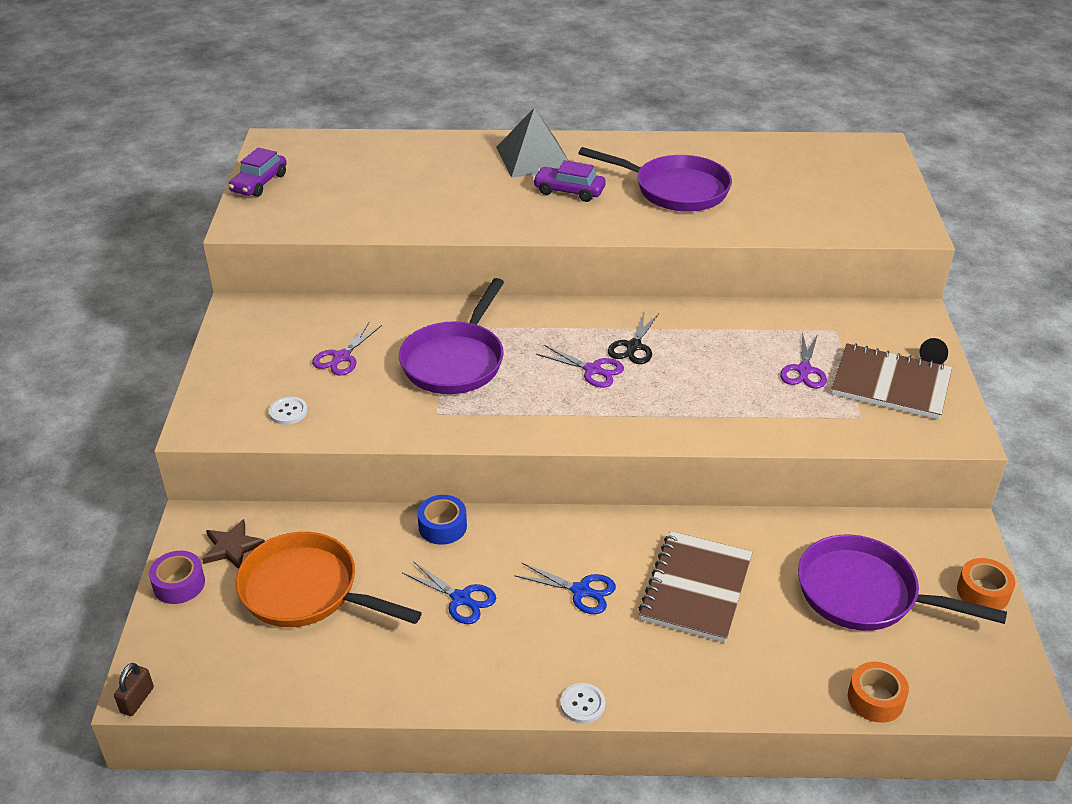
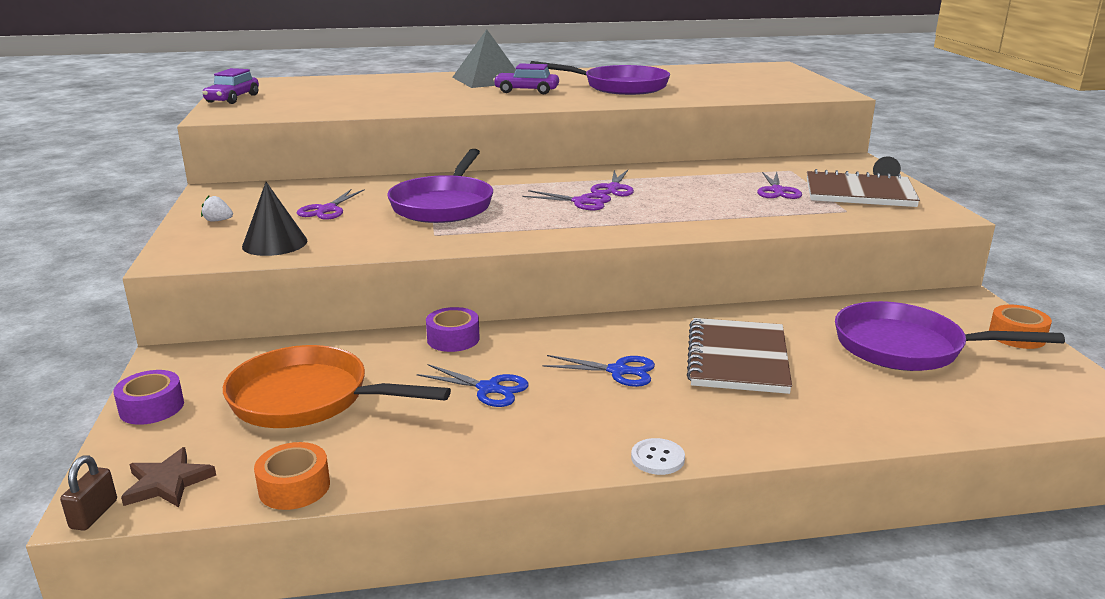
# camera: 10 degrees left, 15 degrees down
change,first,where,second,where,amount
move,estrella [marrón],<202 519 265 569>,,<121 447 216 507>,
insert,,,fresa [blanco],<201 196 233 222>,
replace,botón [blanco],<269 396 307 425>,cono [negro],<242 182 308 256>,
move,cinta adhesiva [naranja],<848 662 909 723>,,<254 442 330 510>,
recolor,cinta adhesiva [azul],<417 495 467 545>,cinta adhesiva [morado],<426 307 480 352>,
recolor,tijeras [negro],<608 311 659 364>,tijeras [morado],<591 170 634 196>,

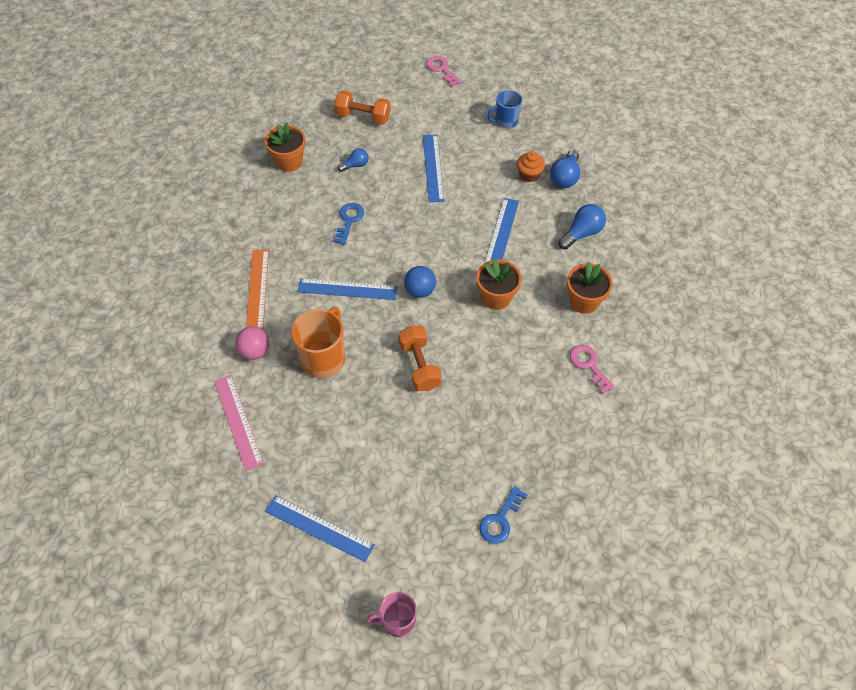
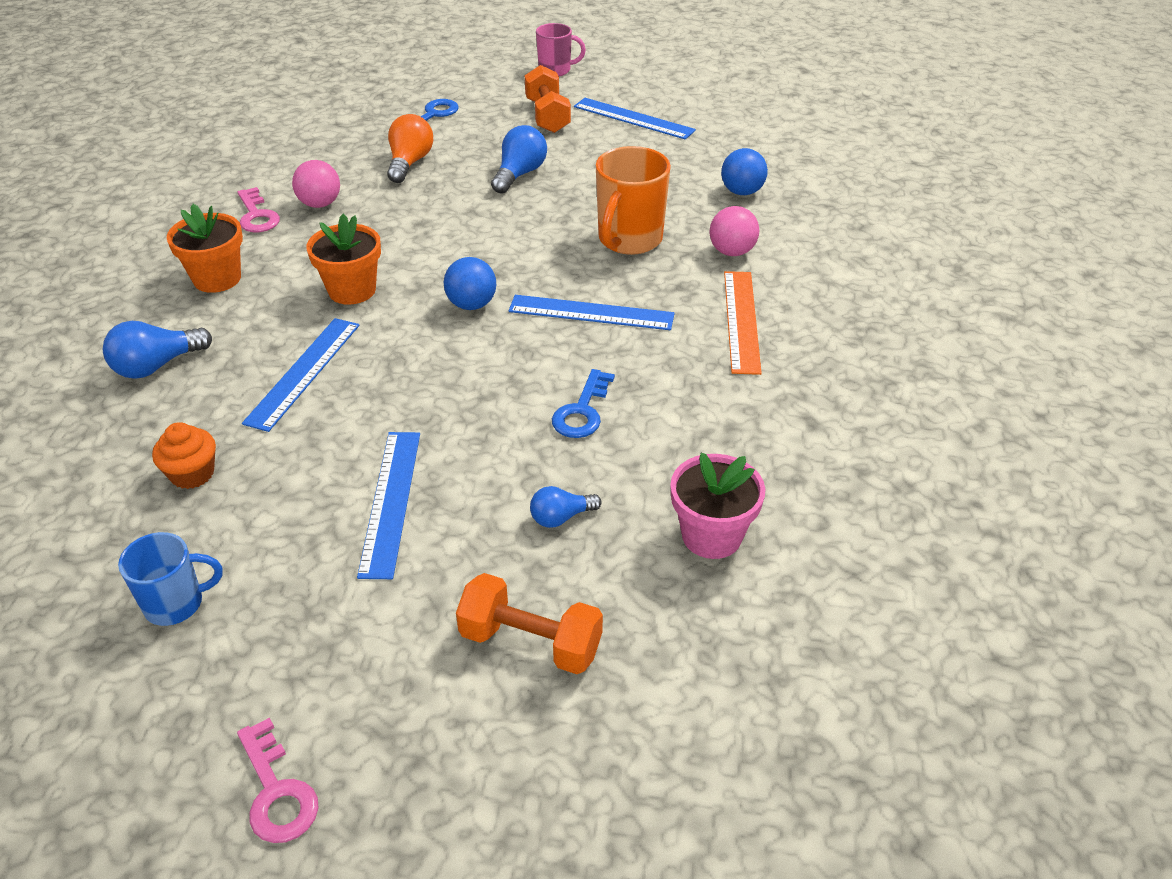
# camera: 175 degrees left, 15 degrees down
change,first,where,second,where,amount
insert,,,pelota [rosa],<292 160 340 208>,
insert,,,bombilla [naranja],<387 114 433 183>,
move,bombilla [azul],<550 150 580 188>,,<491 125 547 194>,
move,mancuerna [naranja],<398 326 441 391>,,<525 65 571 133>,
recolor,maceta [naranja],<265 122 306 172>,maceta [rosa],<670 453 765 559>,
replace,regla [rosa],<214 375 264 471>,pelota [azul],<721 148 768 195>,

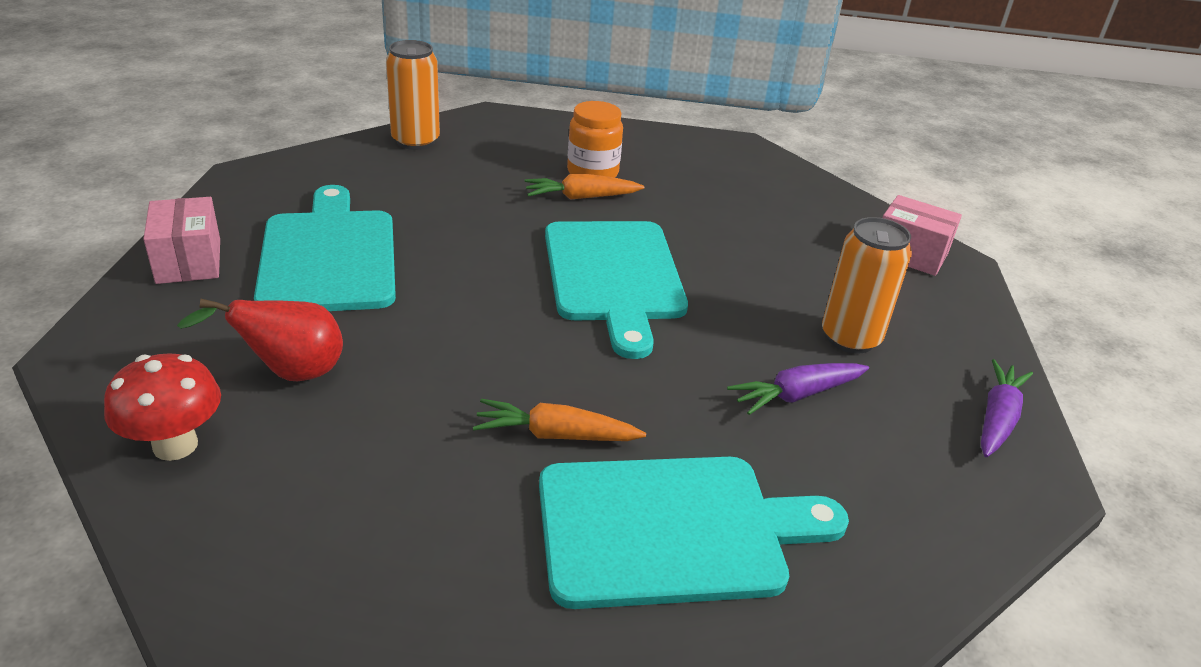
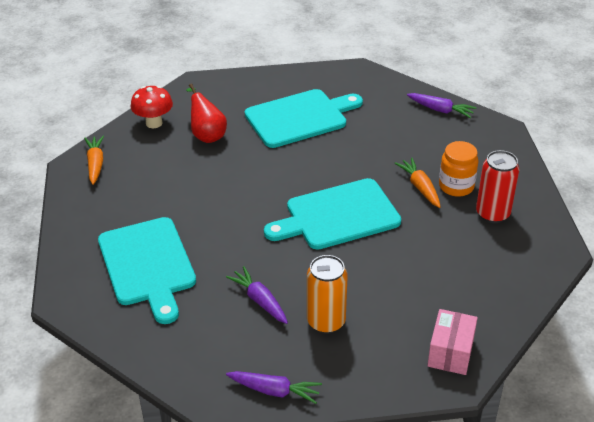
# camera: 80 degrees right, 5 degrees up
change,first,where,second,where,amount
move,zanahoria [naranja],<473 399 646 441>,,<84 136 104 185>,
replace,lata [naranja],<386 40 440 150>,zanahoria [morado],<407 93 476 118>,
insert,,,lata [rojo],<476 150 519 223>,
delete,caja [rosa],<143 197 220 284>,,,

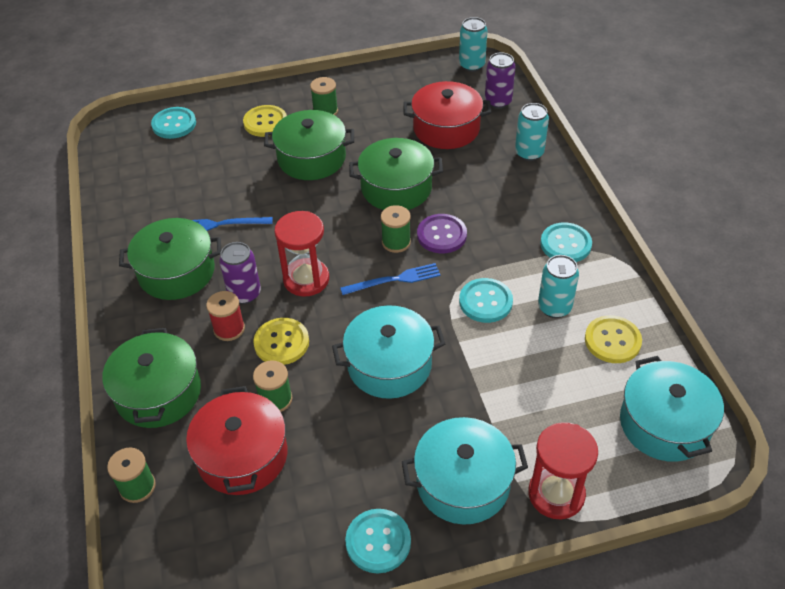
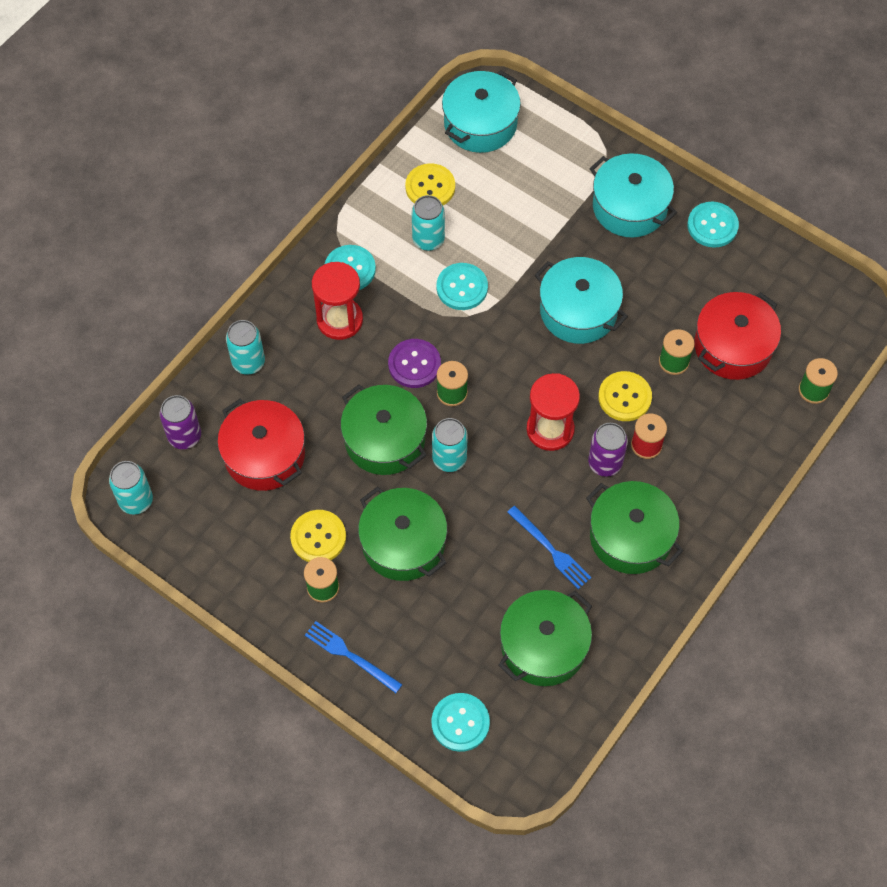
# camera: 130 degrees left, 15 degrees up
change,first,where,second,where,amount
move,botón [amarillo],<243 105 287 137>,,<290 510 346 562>,
move,tenedor [azul],<340 263 441 295>,,<305 621 403 693>,
move,reloj de arena [rojo],<528 422 598 519>,,<312 262 363 340>,
insert,,,lata [turquesa],<432 418 468 472>,
move,olla [verde],<102 328 201 428>,,<498 590 592 686>,

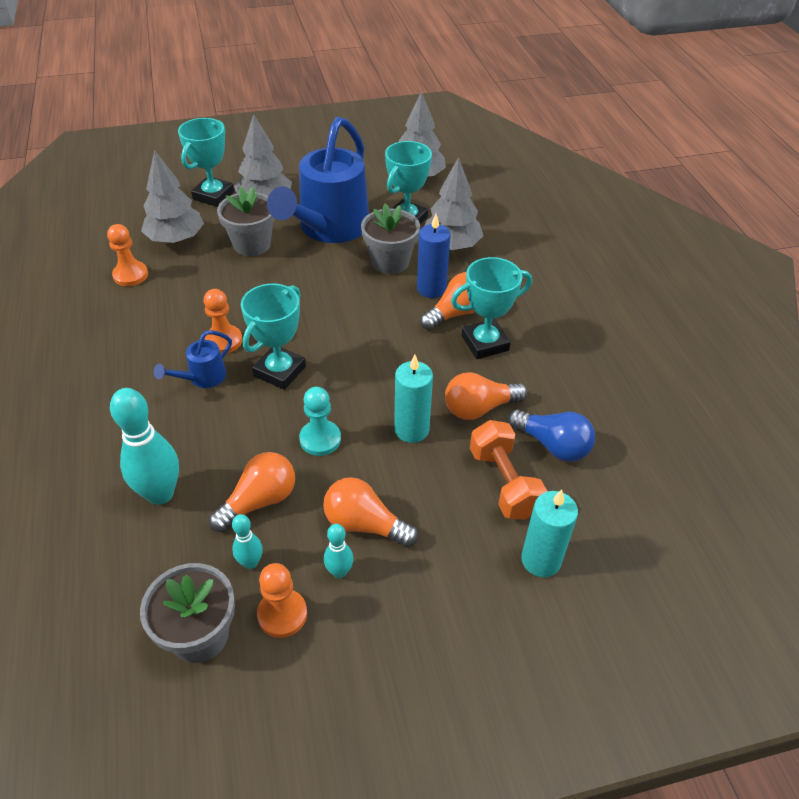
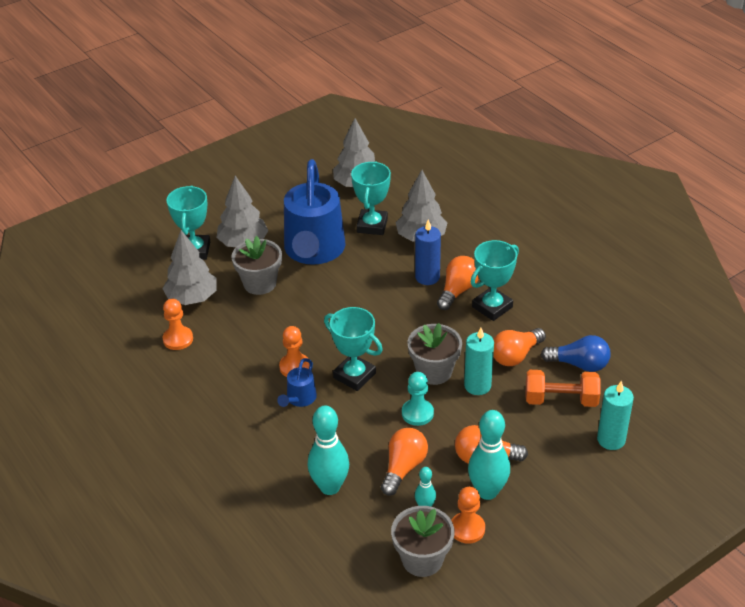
# camera: 20 degrees left, 5 degrees down
change,first,where,second,where,amount
rotate,trofeo [turquesa],<241 284 306 390>,,<324 307 383 391>,60 degrees counterclockwise
move,maceta [gris],<361 204 420 274>,,<407 323 462 385>,
resize,bolo [turquesa],<324 524 353 578>,,<468 410 510 500>,x1.96
rotate,mancuerna [naranja],<470 420 548 520>,,<526 370 600 407>,45 degrees counterclockwise

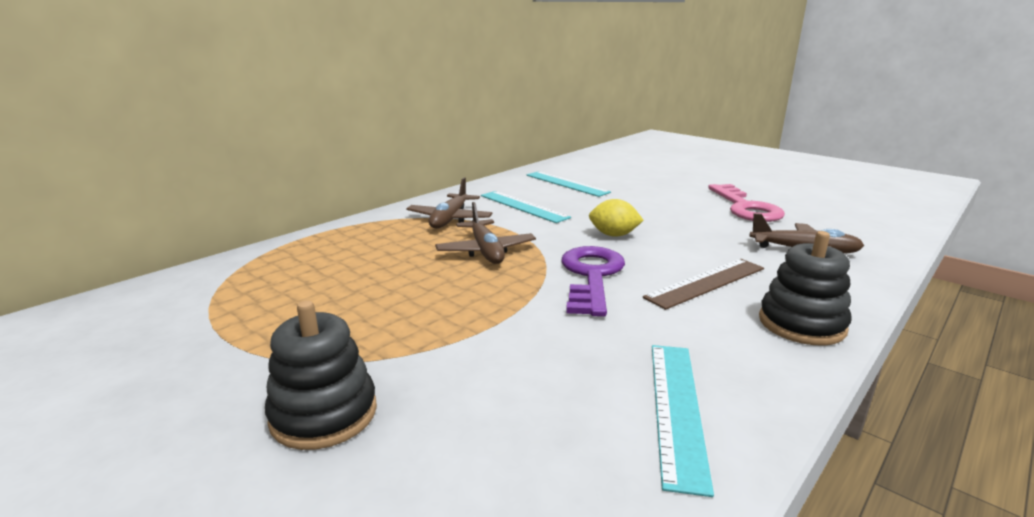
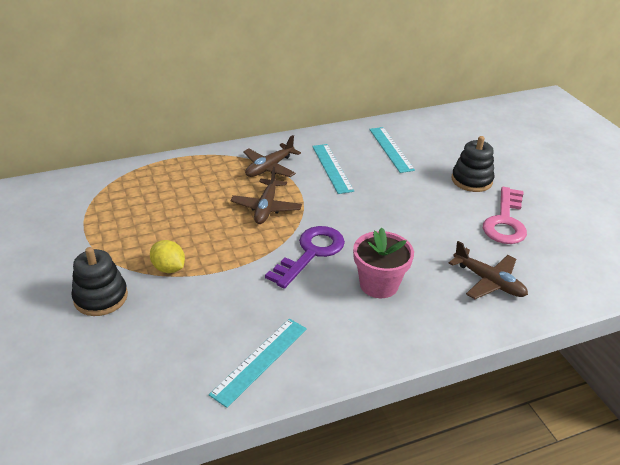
# camera: 25 degrees right, 15 degrees up
change,first,where,second,where,amount
move,limón [amarillo],<589 199 644 237>,,<150 240 185 273>,
replace,regla [marrón],<643 259 764 310>,maceta [rosa],<353 228 414 298>,
move,juguete apilable [negro],<759 231 852 345>,,<451 136 495 192>,

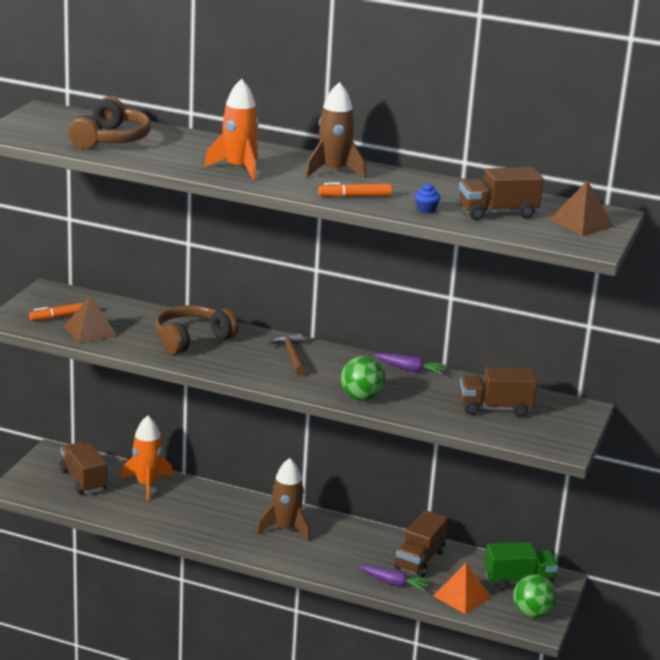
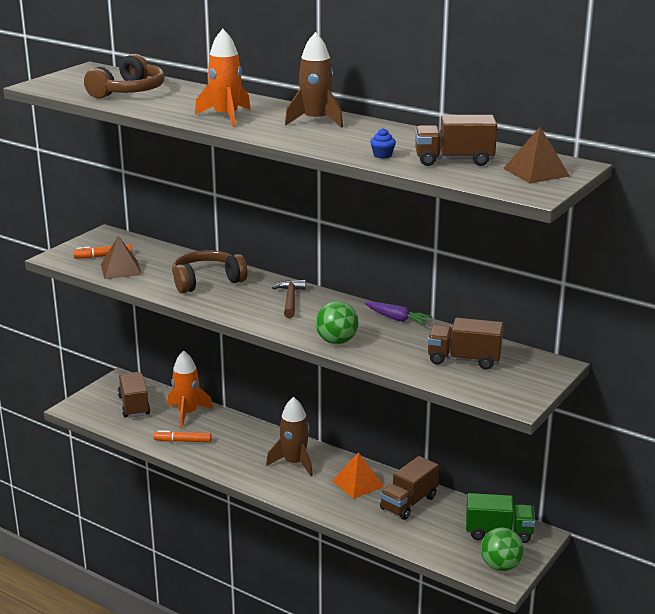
# camera: 15 degrees right, 0 degrees up
change,first,where,second,where,amount
move,rotulador [naranja],<318 183 392 197>,,<154 430 212 442>,
move,pirámide [naranja],<434 563 491 614>,,<332 452 384 499>,
delete,zanahoria [morado],<358 565 431 592>,,,

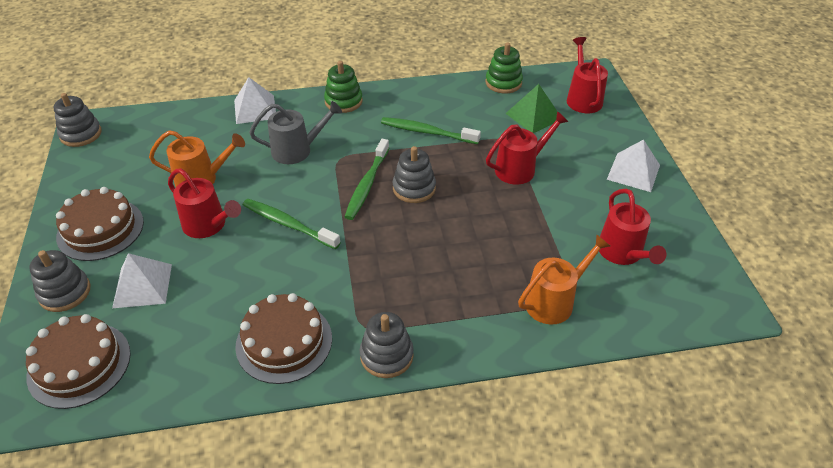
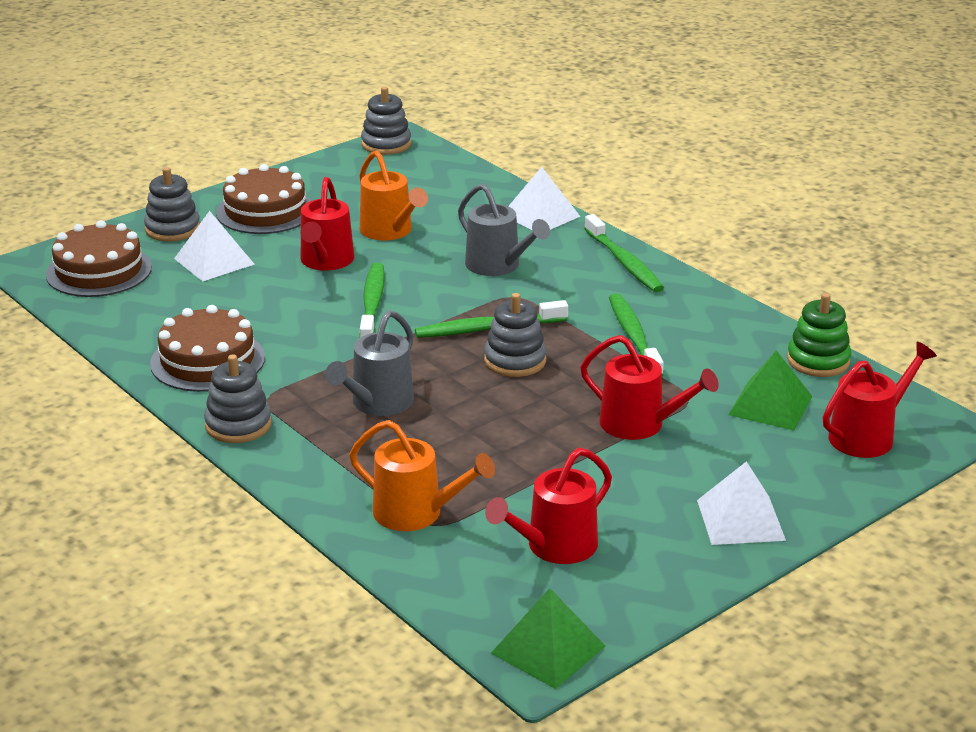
# camera: 60 degrees right, 15 degrees down
change,first,where,second,where,amount
insert,,,regadera [gris],<325 310 414 416>,
insert,,,pirámide [verde],<491 588 605 689>,
replace,juguete apilable [verde],<324 61 363 113>,cepillo de dientes [verde],<584 214 664 292>,

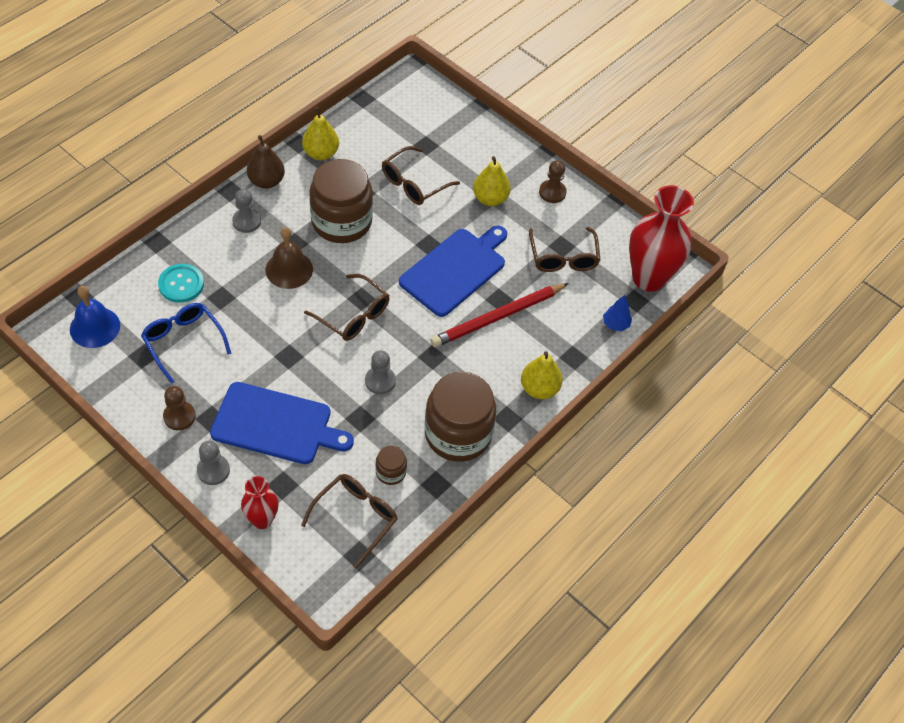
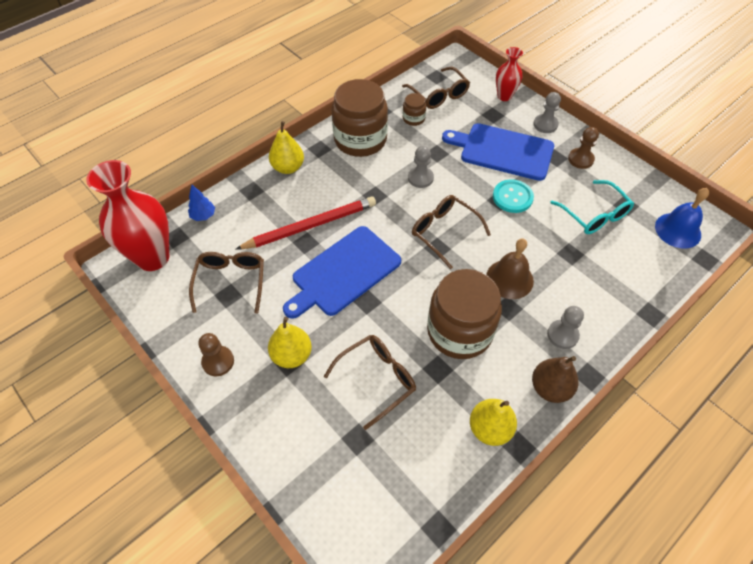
# camera: 170 degrees left, 0 degrees up
change,first,where,second,where,amount
rotate,gafas [marrón],<301 474 398 568>,,<402 67 470 109>,75 degrees counterclockwise
move,botón [turquesa],<158 264 204 303>,,<493 179 534 213>,
recolor,gafas [azul],<141 303 232 384>,gafas [turquesa],<550 180 634 234>,

